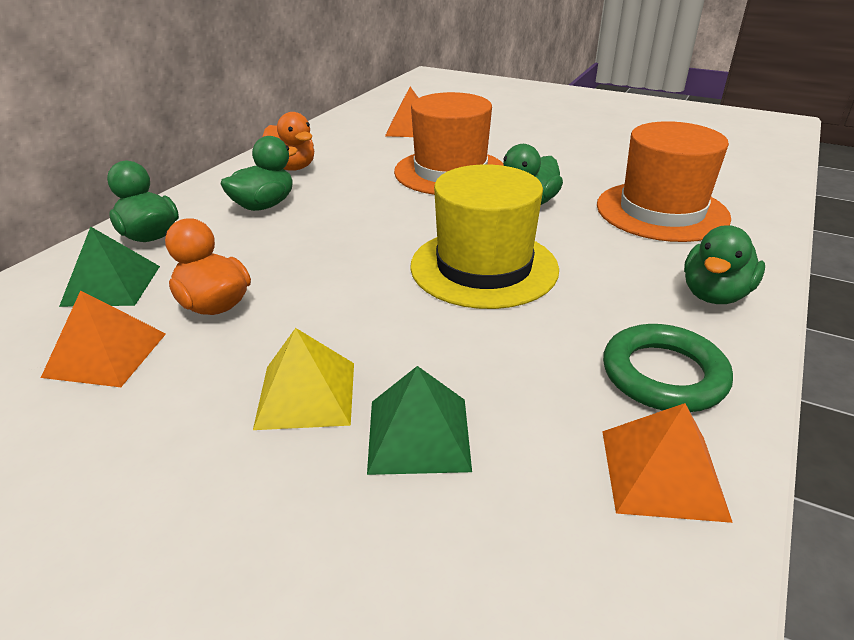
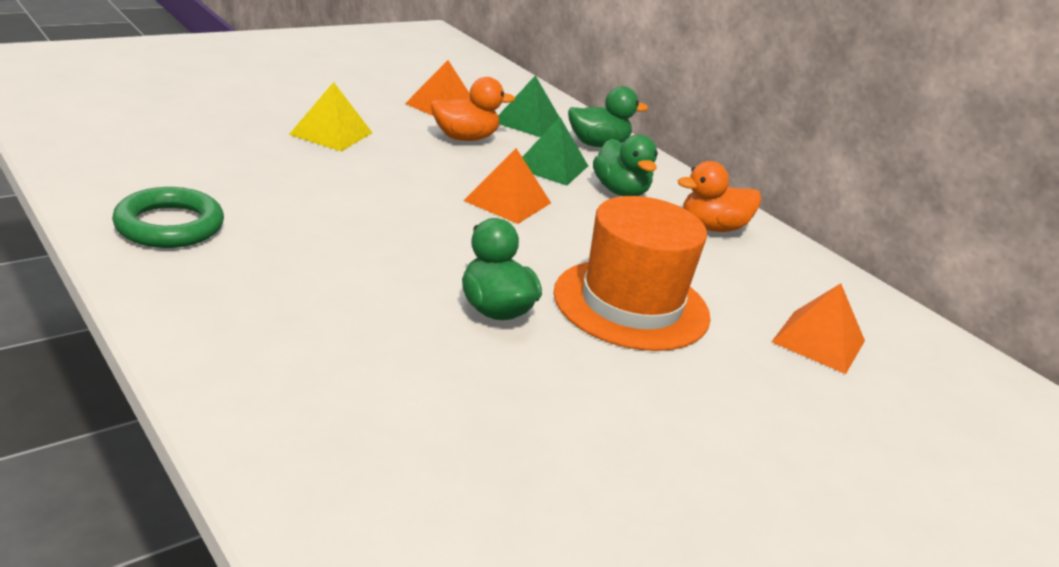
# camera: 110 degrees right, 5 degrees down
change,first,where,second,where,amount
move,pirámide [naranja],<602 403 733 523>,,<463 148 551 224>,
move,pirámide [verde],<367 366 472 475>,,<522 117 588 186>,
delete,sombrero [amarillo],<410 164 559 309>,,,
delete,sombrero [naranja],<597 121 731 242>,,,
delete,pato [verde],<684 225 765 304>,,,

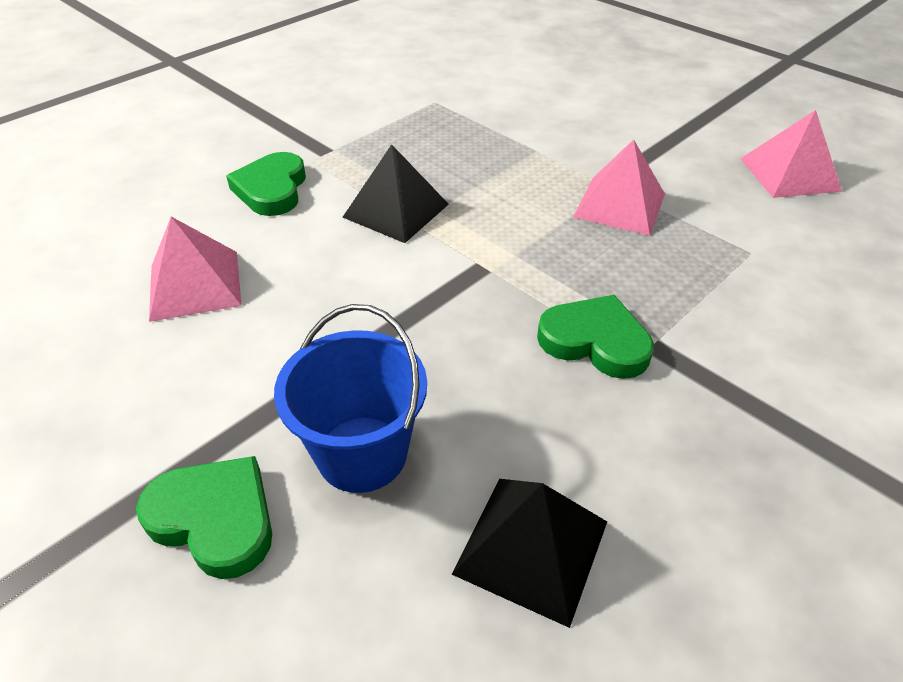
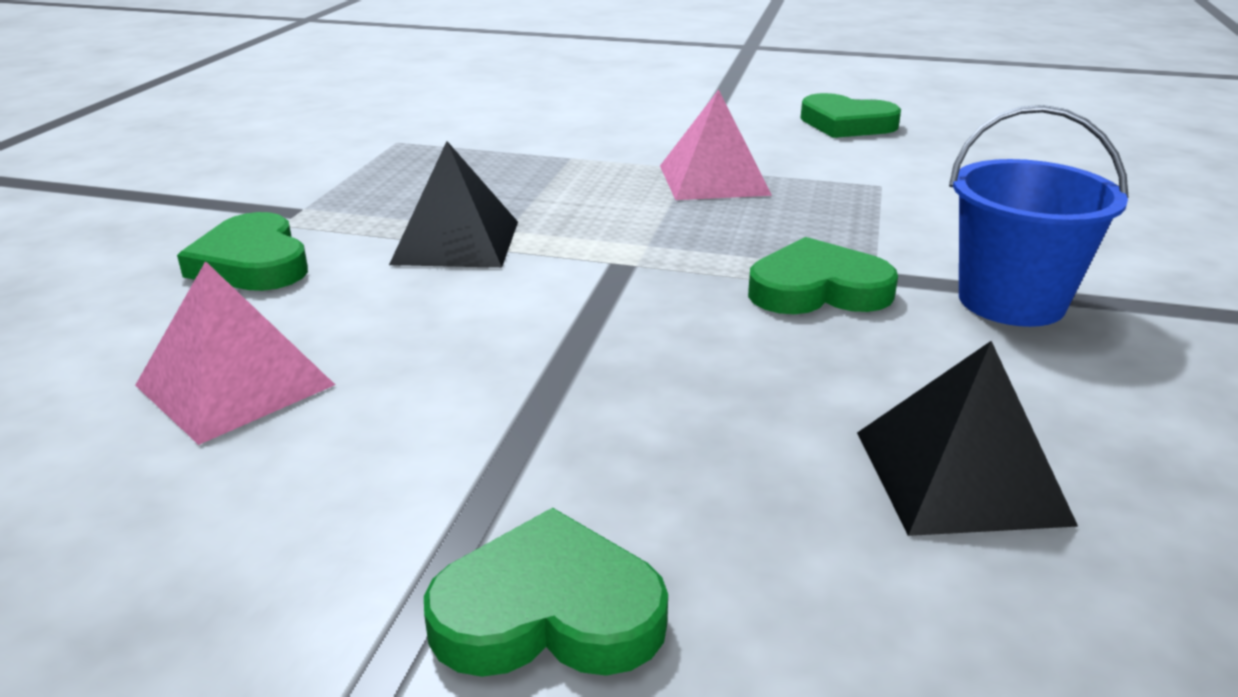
# camera: 30 degrees left, 15 degrees down
change,first,where,second,where,amount
replace,pirámide [rosa],<740 110 842 198>,corazón [verde],<800 93 901 138>,
move,balde [azul],<274 304 427 493>,,<949 105 1129 327>,

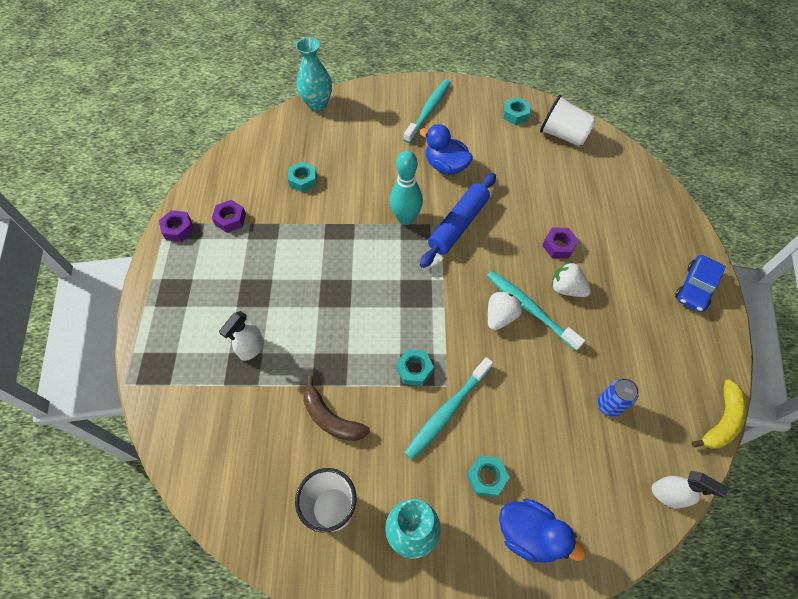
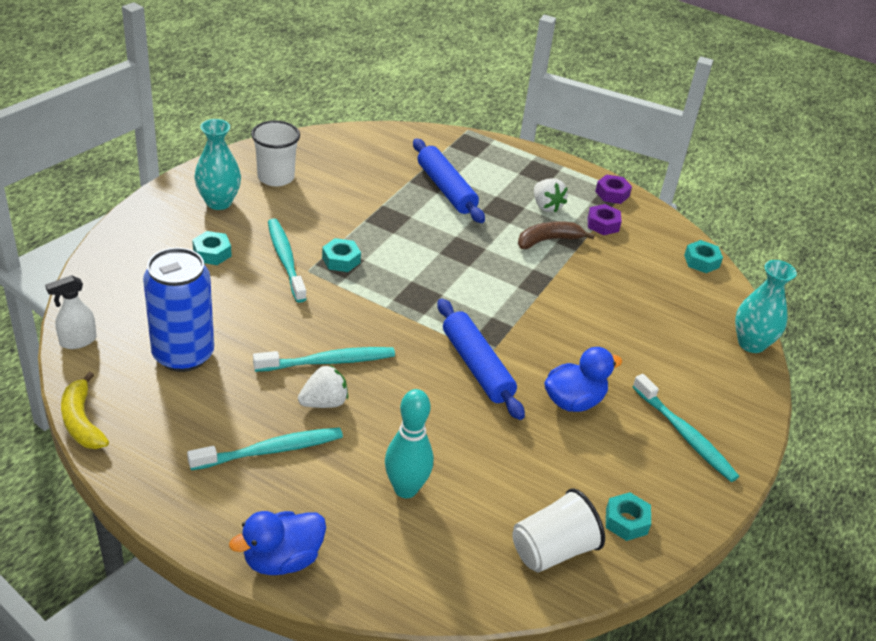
# camera: 115 degrees right, 20 degrees down
change,first,where,second,where,amount
resize,lata [azul],<597 378 639 417>,,<143 248 214 372>,x2.09
insert,,,cepillo de dientes [turquesa],<187 427 343 470>,
move,pato [azul],<499 499 586 563>,,<229 511 326 575>,
move,bolo [turquesa],<390 151 423 225>,,<385 389 433 498>,
replace,pulverizador [blanco],<219 311 264 361>,rodillo [azul],<413 138 485 223>,
move,plátano [marrón],<303 376 370 441>,,<518 221 595 249>,
move,fresa [blanco],<488 290 522 330>,,<534 178 568 212>,
move,tuerca [turquesa],<288 161 317 192>,,<684 240 723 273>,
delete,tuerca [morado],<542 227 579 259>,,,
delete,coche [azul],<675 255 726 312>,,,

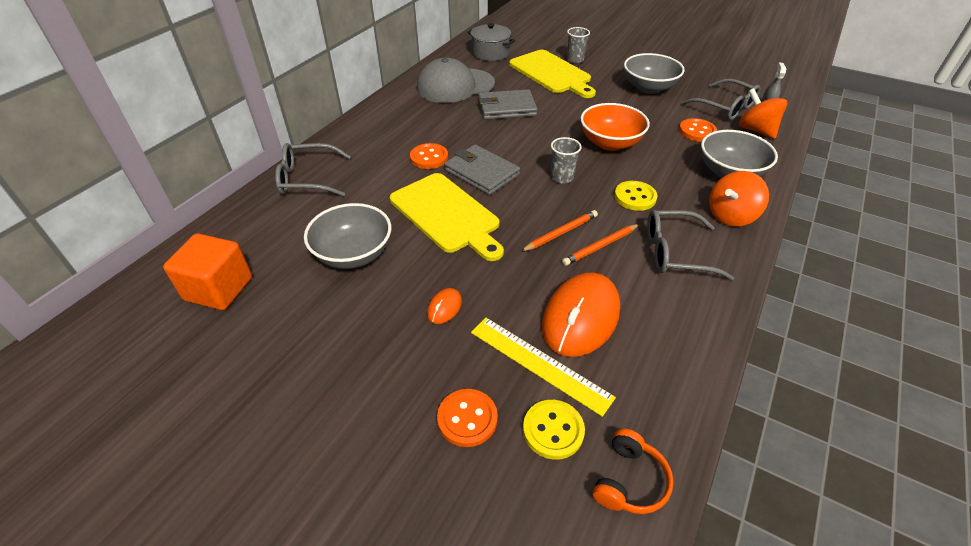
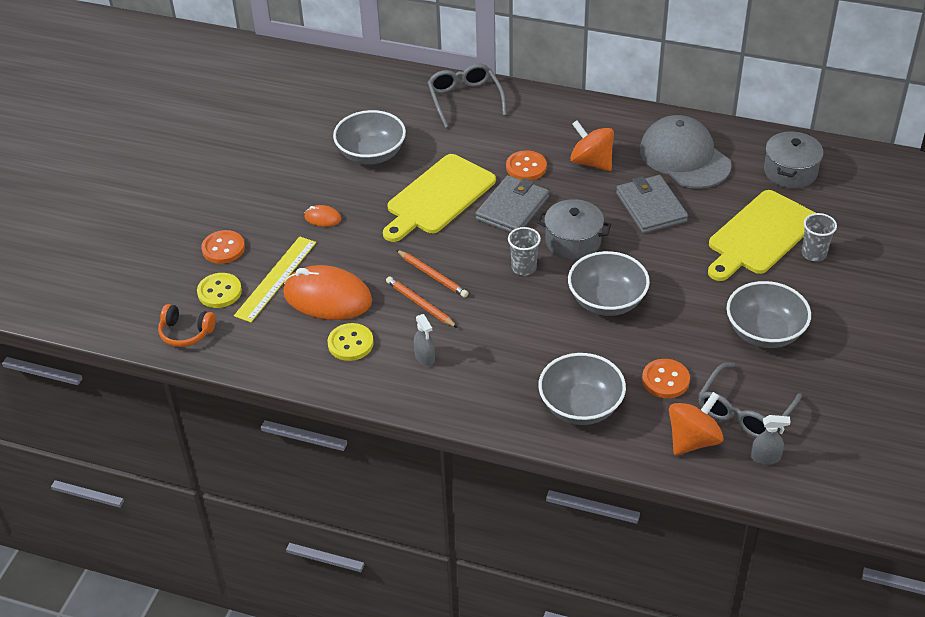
# camera: 80 degrees right, 0 degrees up
change,first,where,second,where,amount
move,botón [amarillo],<614 181 657 211>,,<328 323 374 361>,
replace,gafas [gris],<647 210 734 280>,pulverizador [gris],<414 314 435 366>,
insert,,,olla [gris],<537 199 611 260>,
recolor,cuenco [naranja],<580 103 650 151>,cuenco [gris],<568 251 650 316>,
move,peonza [naranja],<709 171 769 227>,,<570 120 614 171>,
delete,cubo [naranja],<163 233 252 310>,,,

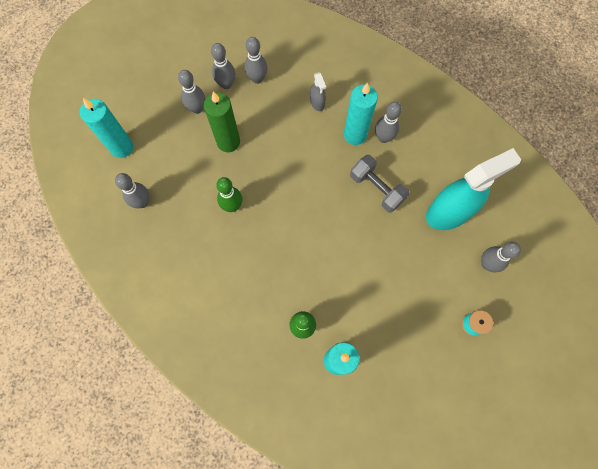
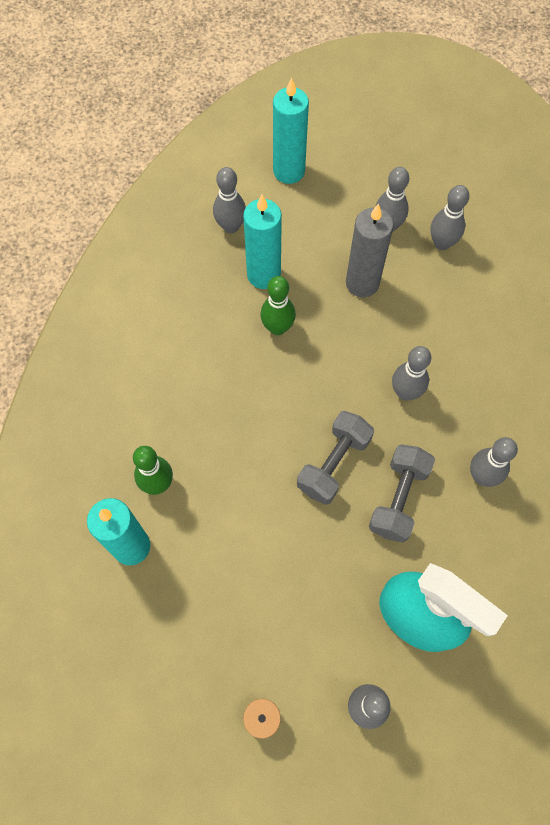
# camera: 65 degrees right, 5 degrees down
change,first,where,second,where,amount
move,vela [turquesa],<344 83 378 145>,,<243 195 282 289>,
insert,,,mancuerna [gris],<297 411 374 505>,
recolor,vela [verde],<204 92 240 152>,vela [gris],<346 203 394 297>,
move,bolo [gris],<245 37 268 84>,,<392 346 431 401>,
delete,pulverizador [gris],<310 72 326 111>,,,

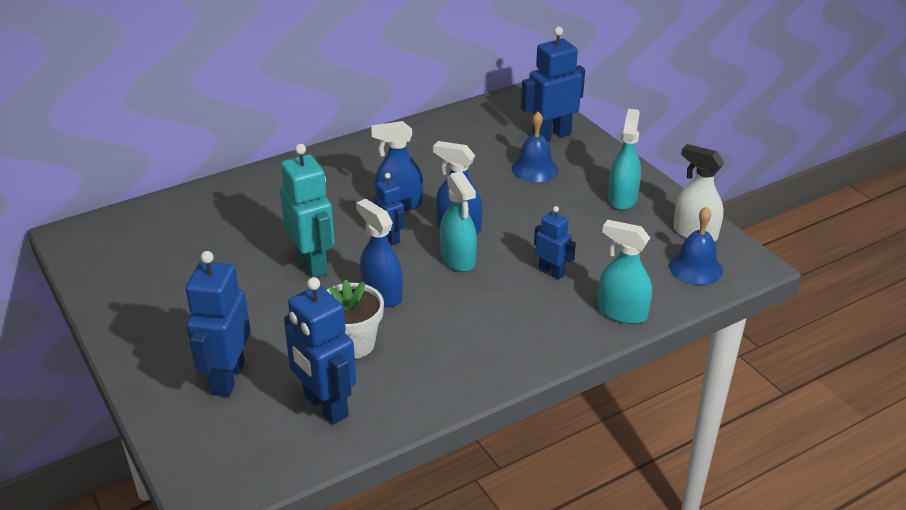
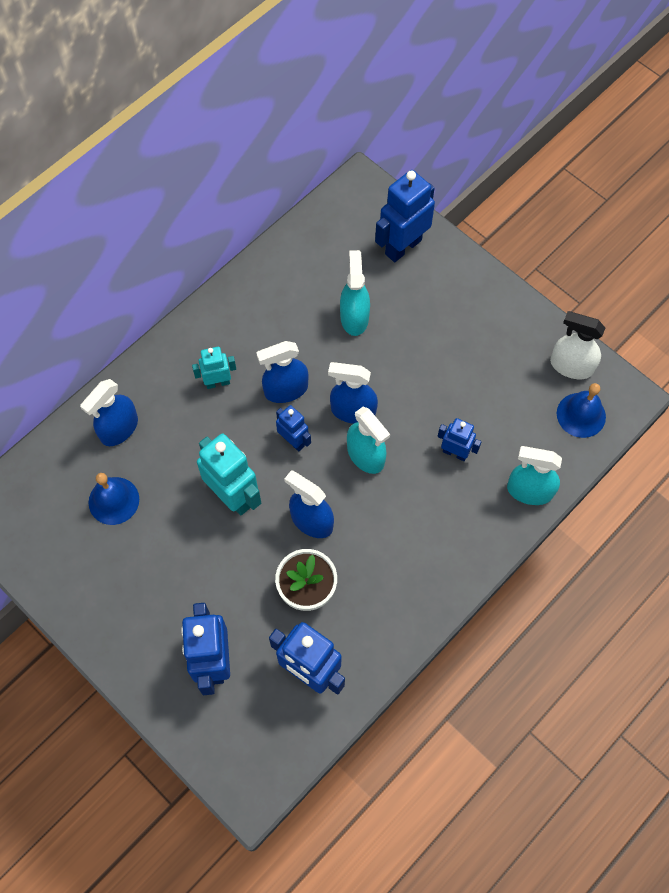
# camera: 15 degrees left, 30 degrees up
change,first,where,second,where,amount
insert,,,pulverizador [azul],<80 379 138 446>,
move,campana [azul],<512 112 558 182>,,<89 473 139 525>,
insert,,,robot [turquesa],<192 347 236 389>,
move,pulverizador [turquesa],<608 109 641 210>,,<340 250 370 336>,

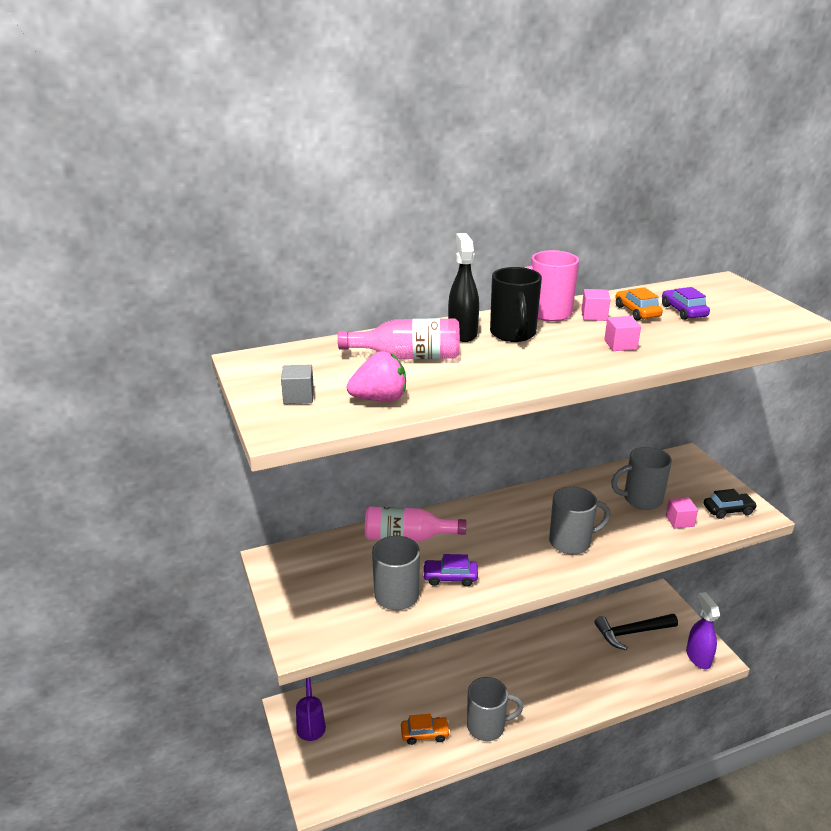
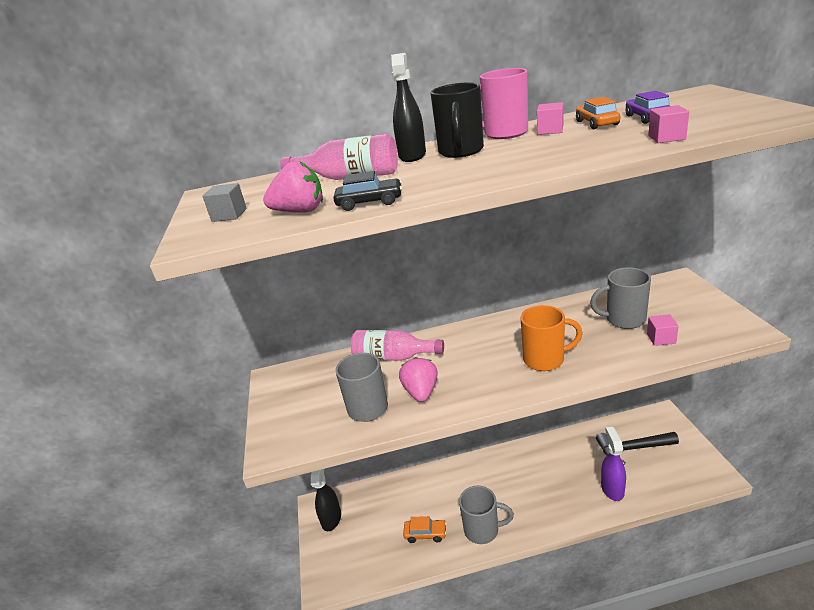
# camera: 15 degrees right, 0 degrees up
change,first,where,second,where,amount
replace,regadera [morado],<296 677 326 741>,pulverizador [negro],<311 469 341 531>,
move,coche [negro],<703 489 757 519>,,<333 171 402 211>,
replace,coche [morado],<422 554 478 586>,fresa [rosa],<399 357 438 402>,
recolor,taza [gris],<549 486 611 555>,taza [naranja],<521 305 583 371>,
move,pulverizador [morado],<686 592 720 669>,,<601 427 626 501>,
move,cubo [rosa],<604 316 641 351>,,<648 105 689 143>,

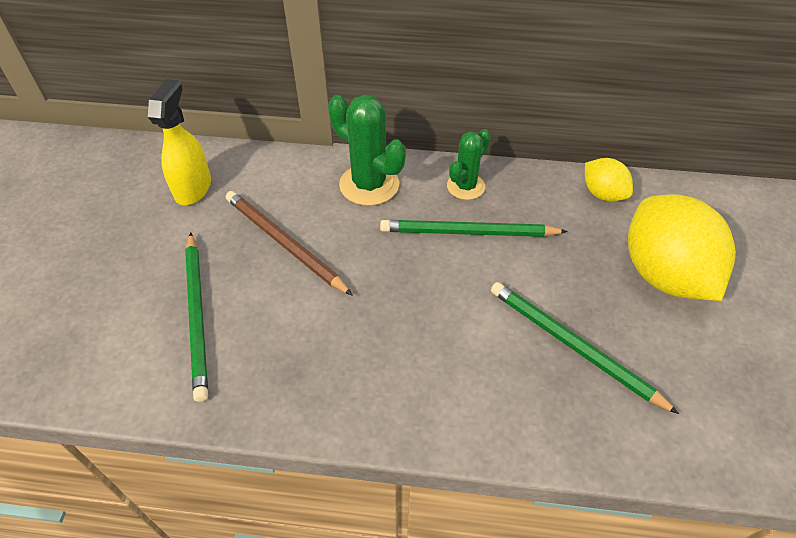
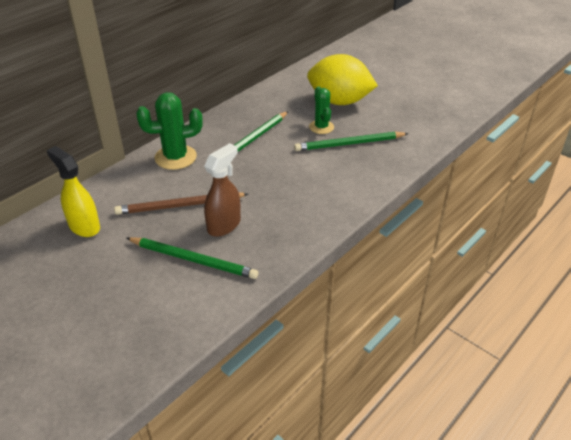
# camera: 55 degrees left, 10 degrees down
change,first,where,second,where,amount
insert,,,pulverizador [marrón],<204 143 241 237>,
move,cactus [verde],<447 129 491 200>,,<309 86 334 134>,
delete,limón [amarillo],<585 158 633 202>,,,

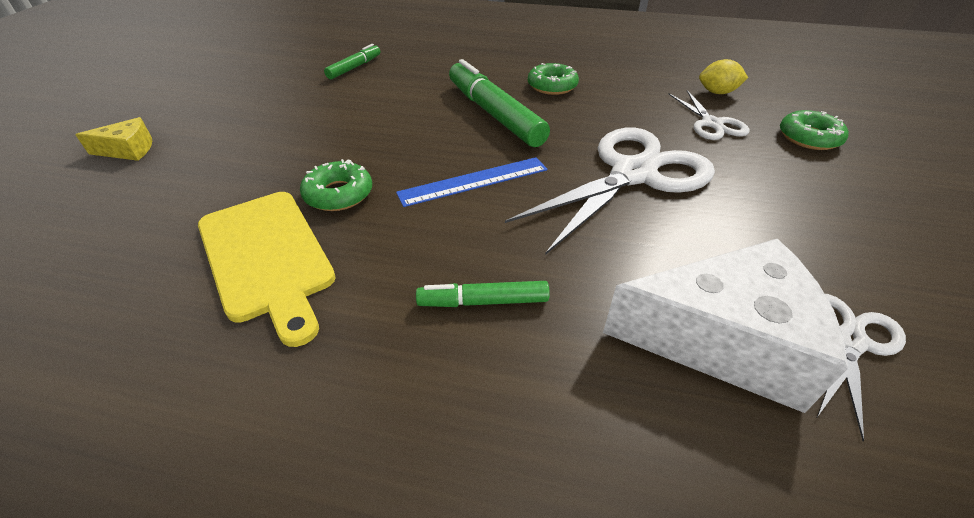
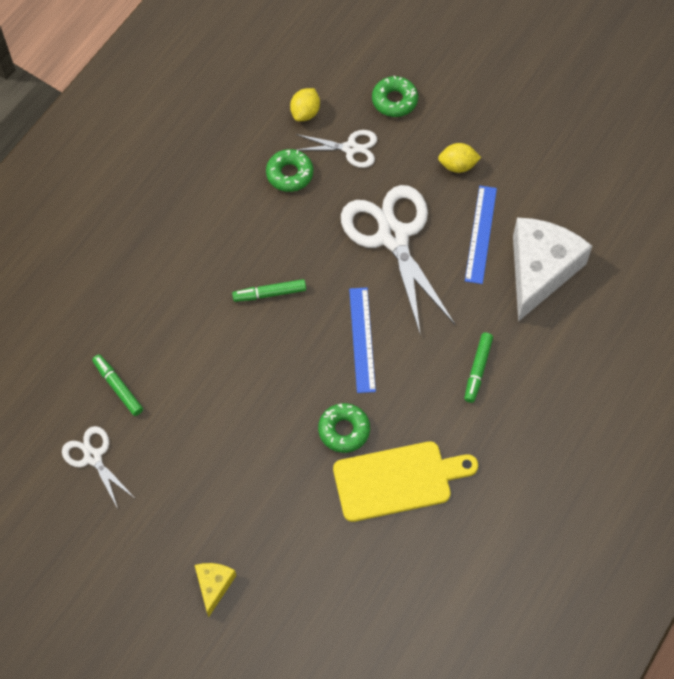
# camera: 70 degrees left, 20 degrees up
change,first,where,second,where,amount
move,tijeras [blanco],<817 294 906 441>,,<62 426 134 509>,
resize,rotulador [verde],<449 59 550 147>,,<232 279 306 302>,x0.53
move,rosquilla [verde],<528 63 579 95>,,<266 149 313 192>,
insert,,,limón [amarillo],<438 143 481 173>,
insert,,,regla [azul],<465 186 497 284>,

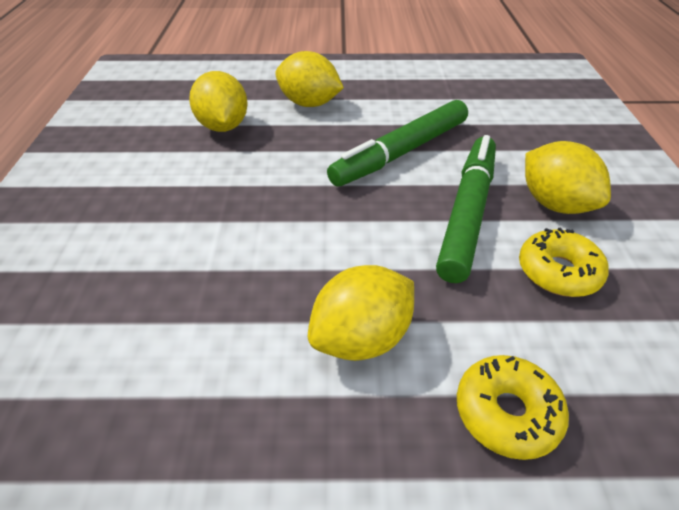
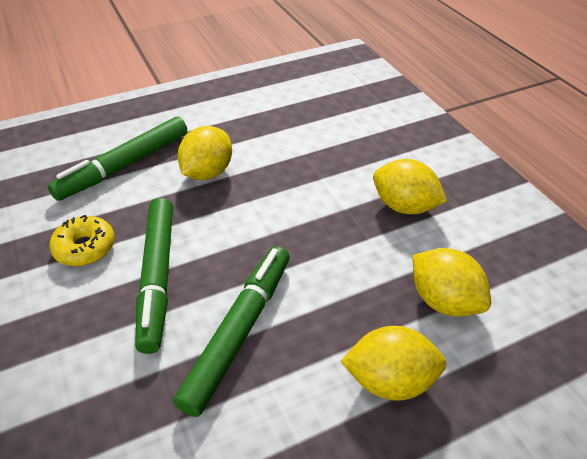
# camera: 155 degrees right, 0 degrees up
change,first,where,second,where,amount
replace,rosquilla [amarillo],<457 355 569 460>,rotulador [verde],<48 117 187 201>,
move,limón [amarillo],<525 141 611 214>,,<373 159 447 214>,

